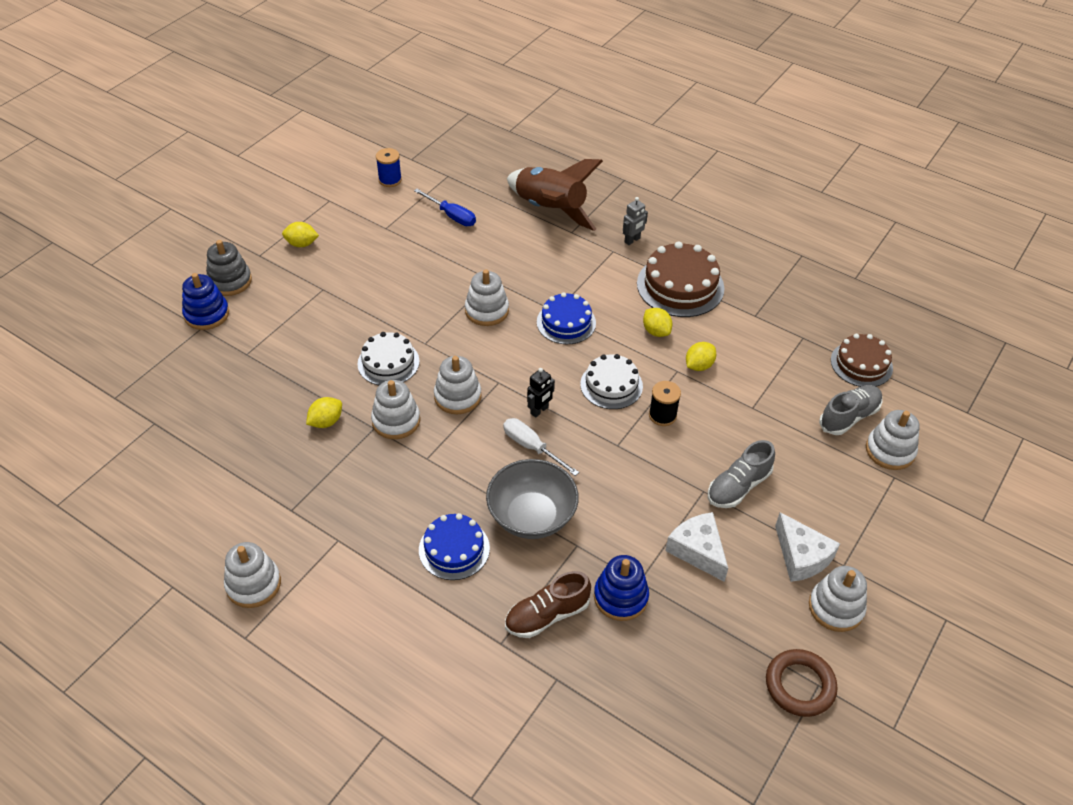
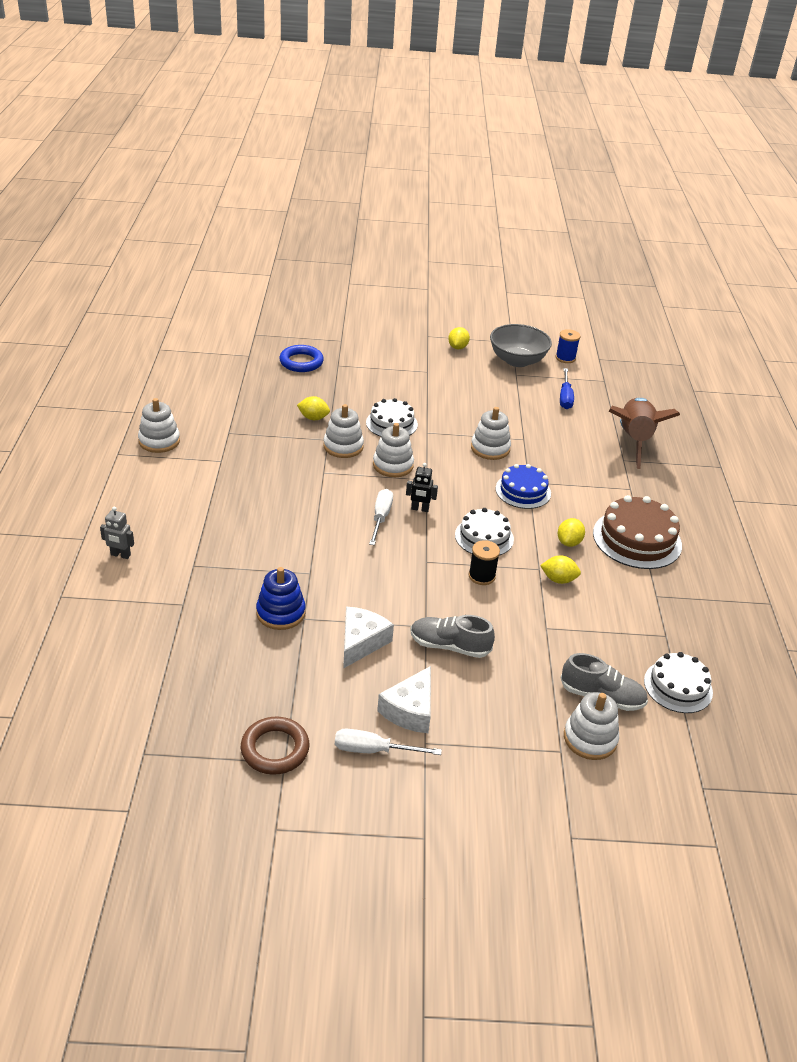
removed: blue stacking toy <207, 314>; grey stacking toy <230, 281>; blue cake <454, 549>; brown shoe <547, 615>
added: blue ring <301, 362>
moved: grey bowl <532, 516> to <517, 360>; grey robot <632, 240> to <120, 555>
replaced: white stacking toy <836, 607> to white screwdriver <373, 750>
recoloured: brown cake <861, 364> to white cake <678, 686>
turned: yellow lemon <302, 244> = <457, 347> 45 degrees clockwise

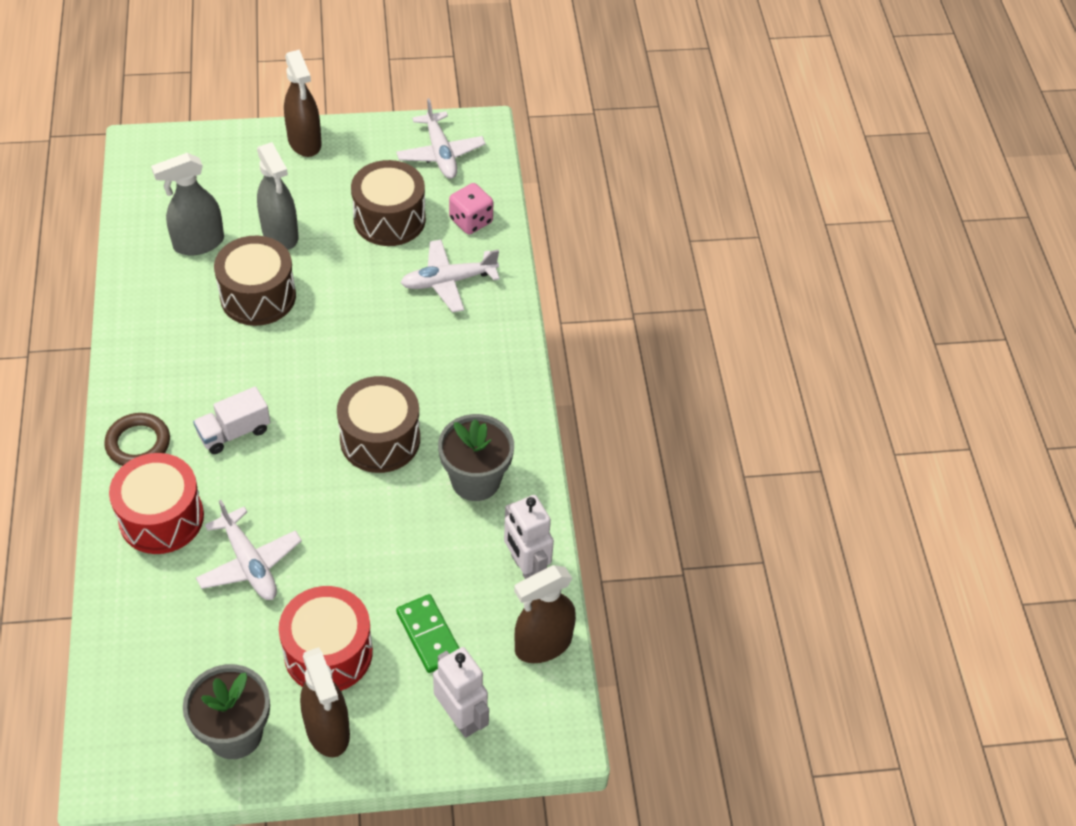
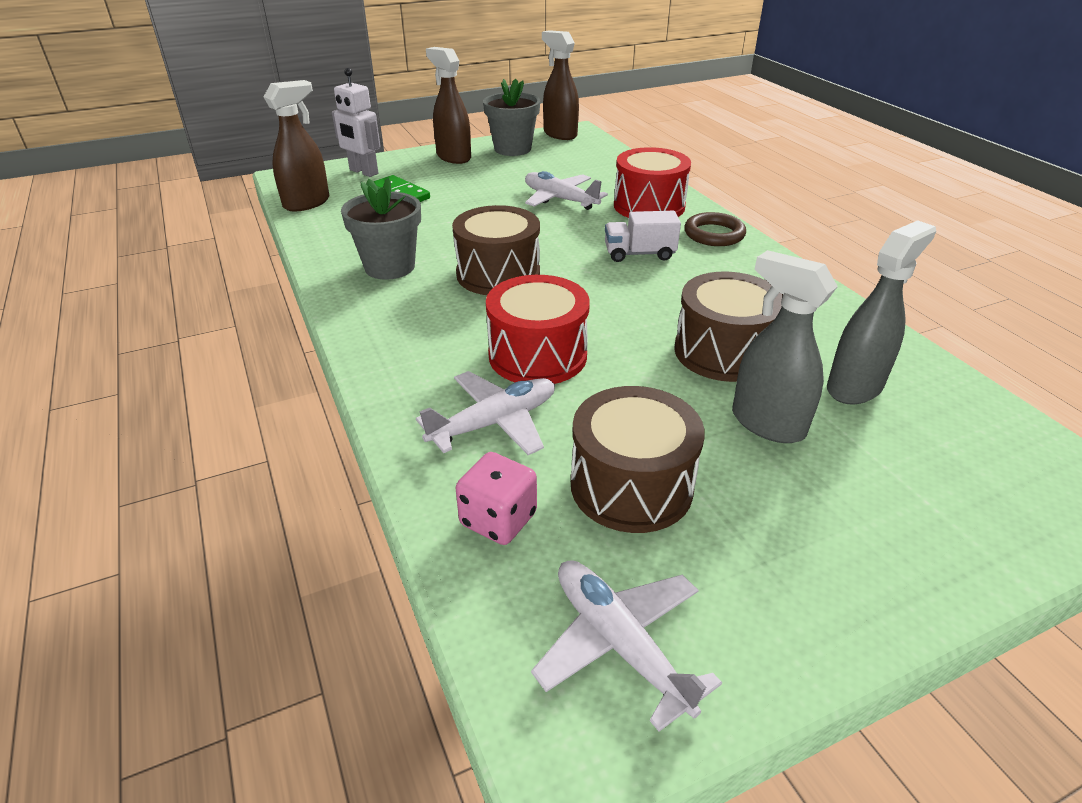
removed: white robot <526, 568>
moved: red drum <328, 652> to <537, 355>; brown spray bottle <305, 142> to <560, 134>
turned: white truck <234, 432> = <639, 254> 135 degrees counterclockwise

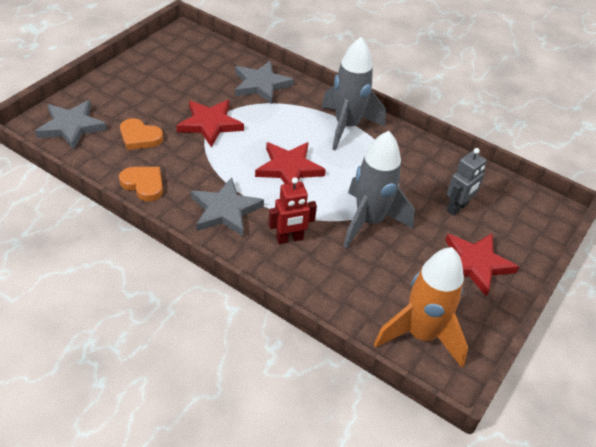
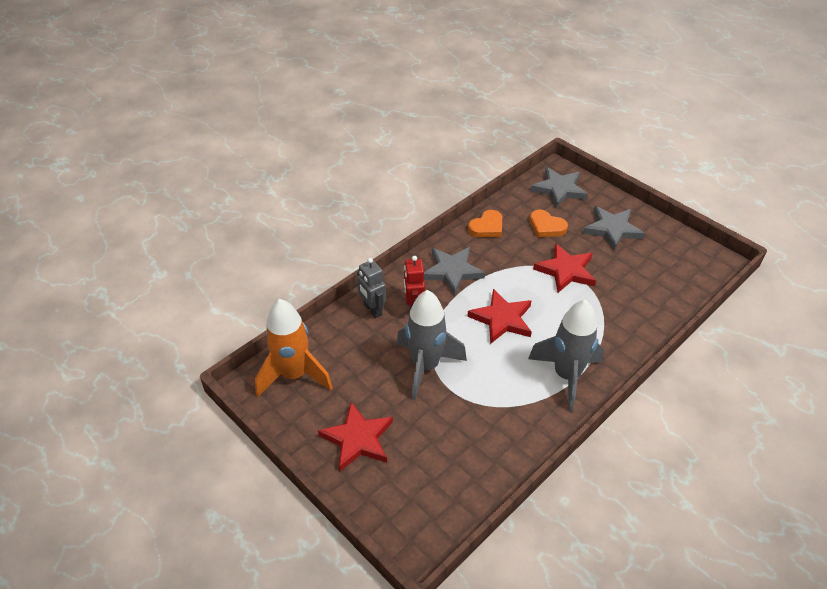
moved: grey star <261, 85> to <612, 229>; grey robot <457, 208> to <372, 310>
turned: orange heart <140, 137> = <546, 226> 90 degrees counterclockwise

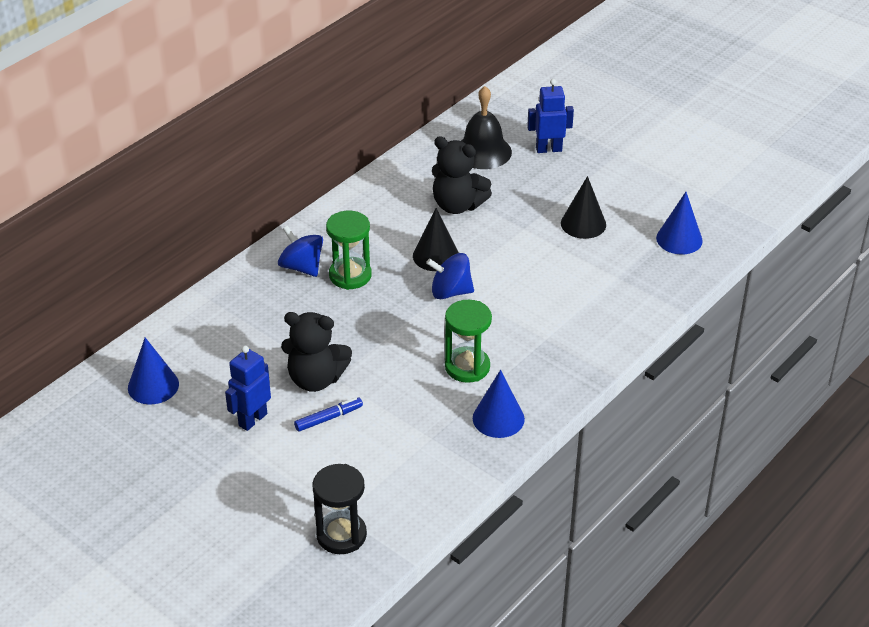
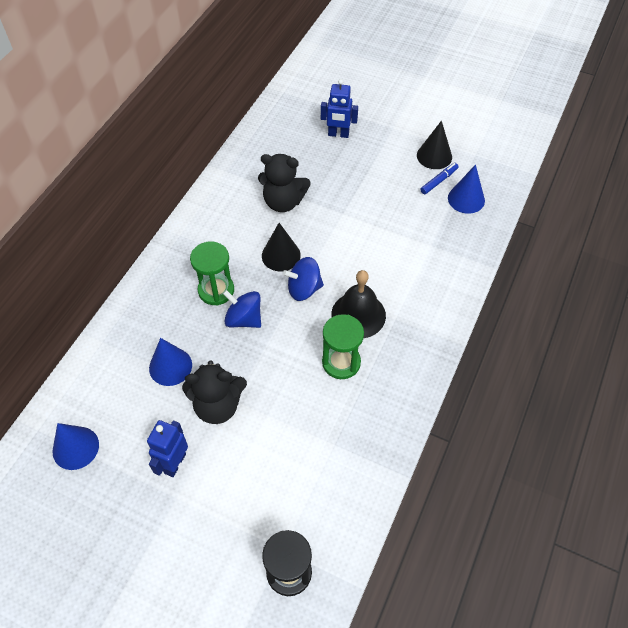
moved: blue spinning top <302, 267> to <244, 319>; blue marker <328, 418> to <439, 181>; black bell <483, 151> to <358, 315>; blue cone <498, 418> to <170, 366>; black cone <583, 224> to <434, 156>
turned: blue robot <548, 149> = <338, 134> 150 degrees counterclockwise

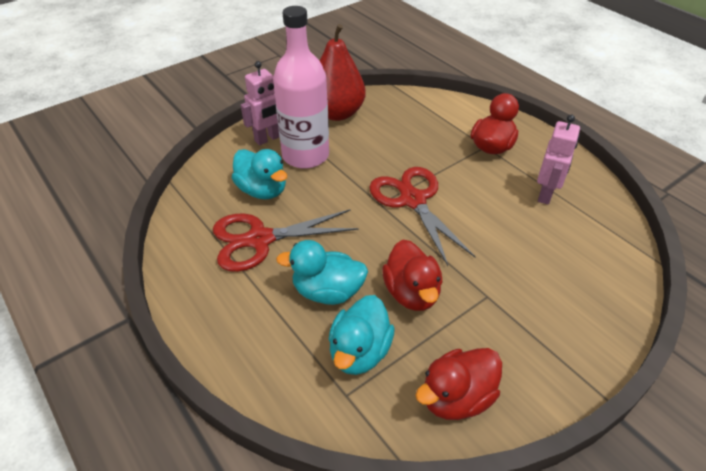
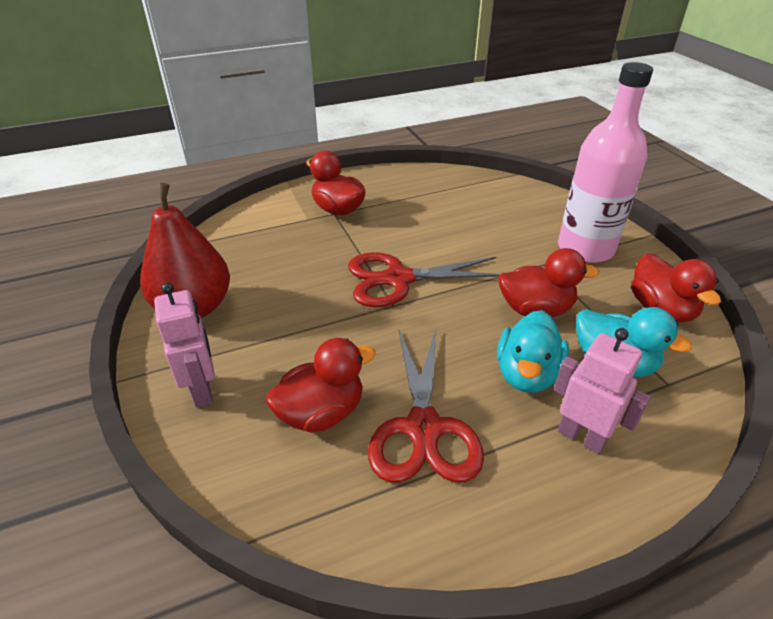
moved: pink bottle <305, 155> to <585, 249>; pink robot <546, 194> to <581, 436>
recoloured: turquoise duck <262, 190> to red duck <321, 412>

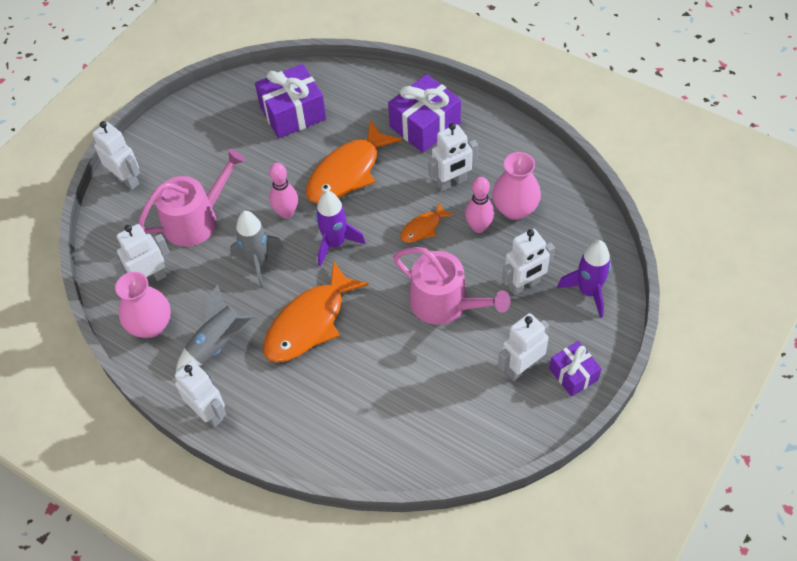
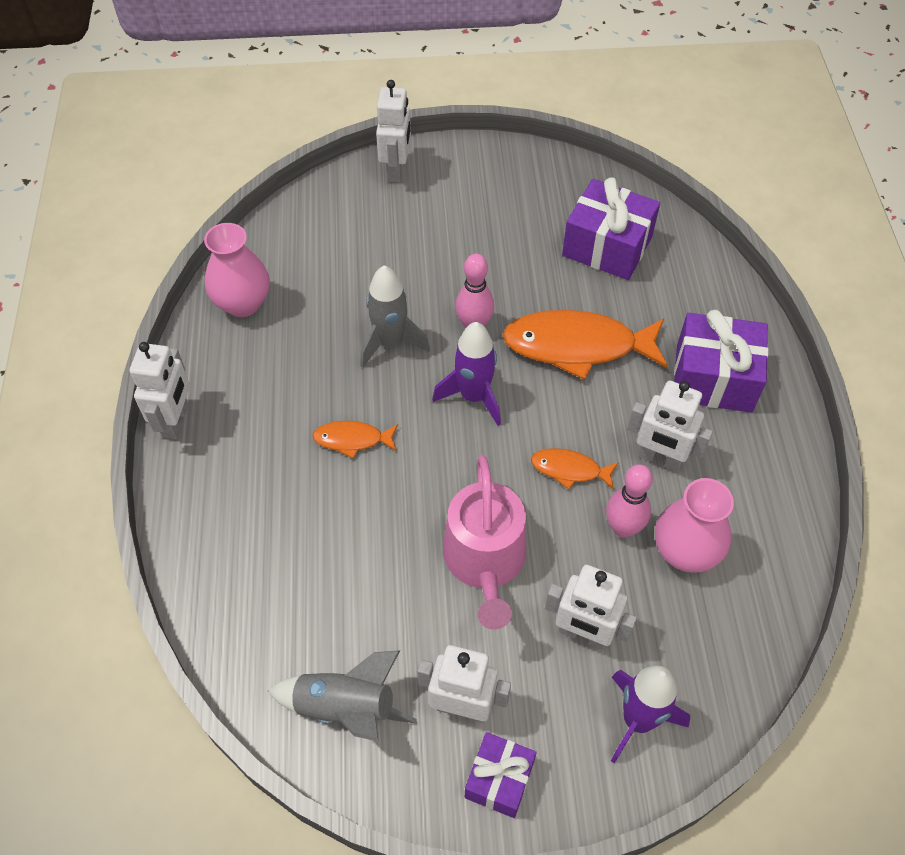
removed: white robot <151, 279>; pink watering can <196, 219>
moved: grey rocket <218, 344> to <346, 708>
resized: orange fish <309, 322> = <352, 439> x0.49

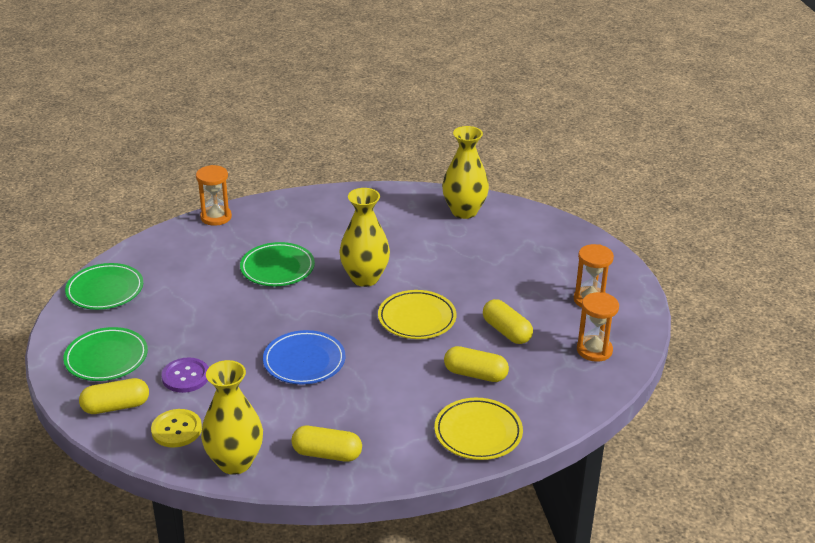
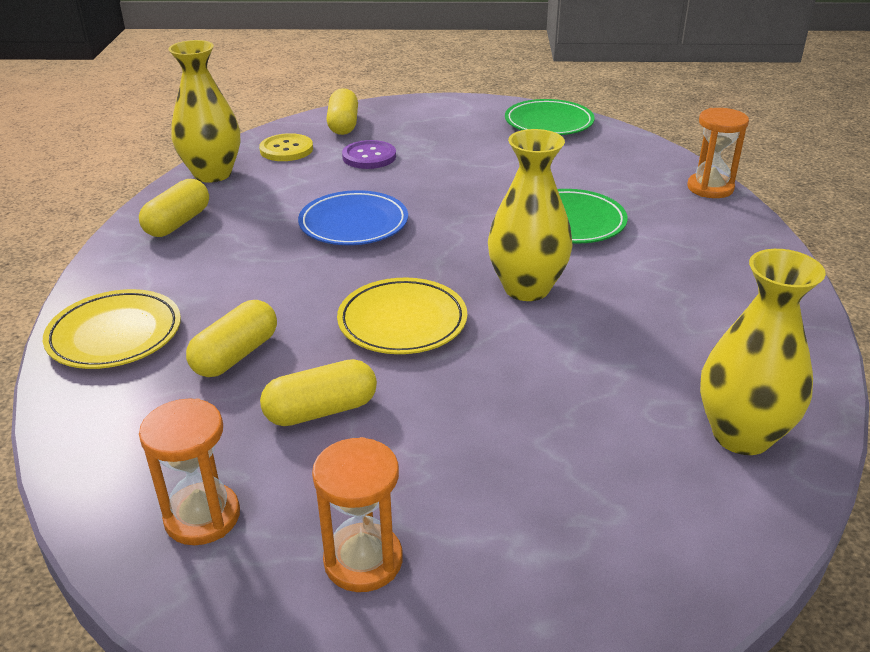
removed: green plate <106, 358>

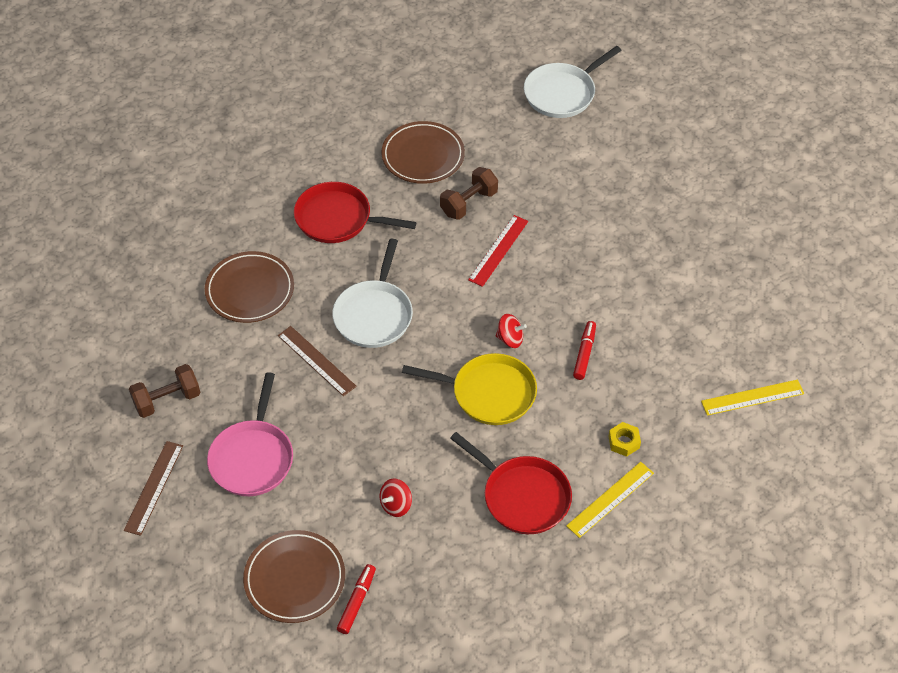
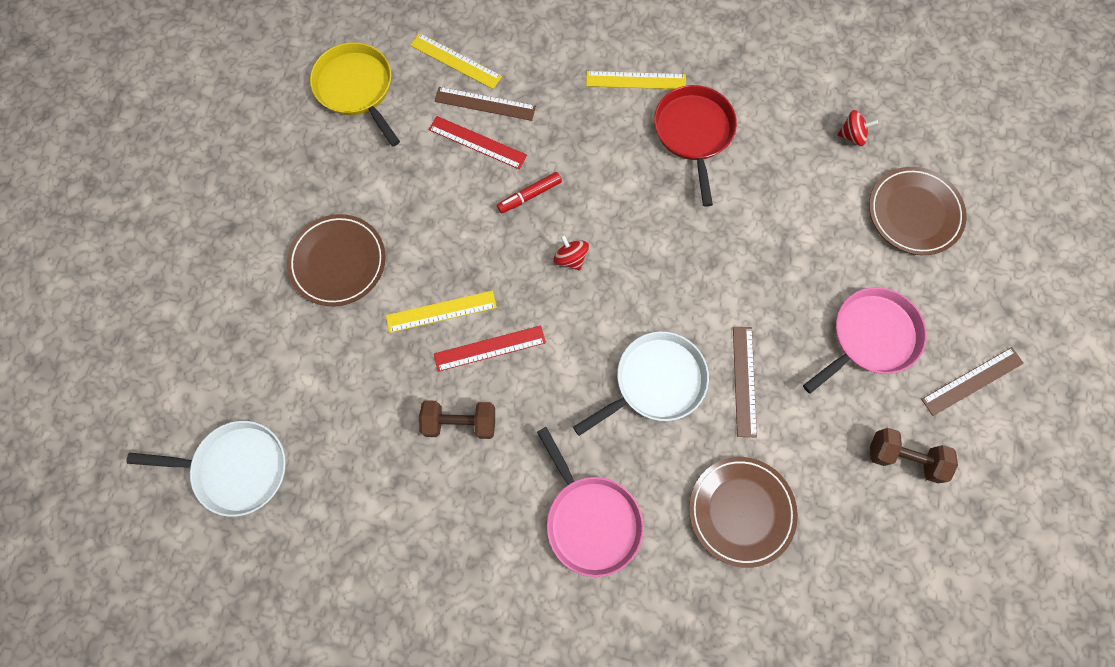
removed: red marker <357, 602>; yellow nut <624, 442>
added: yellow ruler <441, 311>; red ruler <477, 142>; brown ruler <485, 104>
moved: red spinning top <396, 505> to <851, 135>; brown plate <423, 156> to <338, 262>; yellow pan <489, 393> to <356, 88>
recoloured: red pan <337, 219> to pink pan <591, 520>

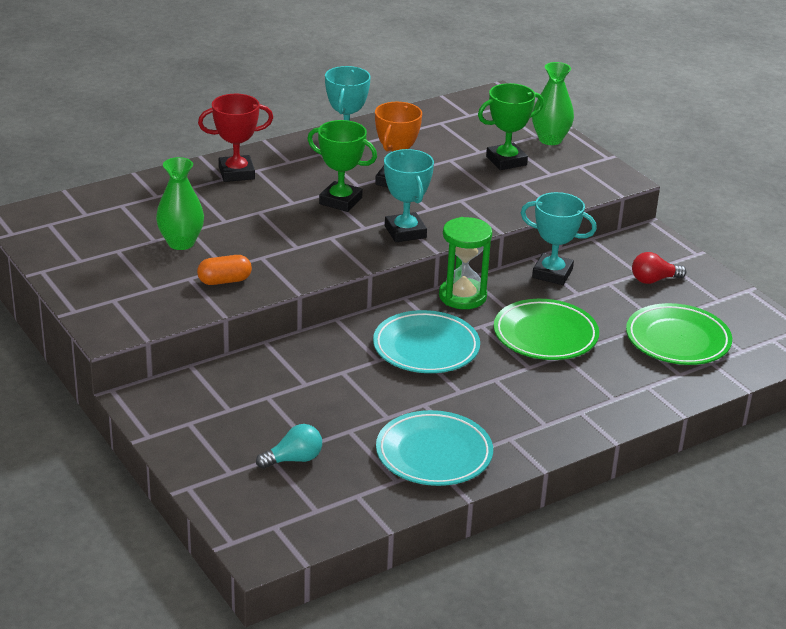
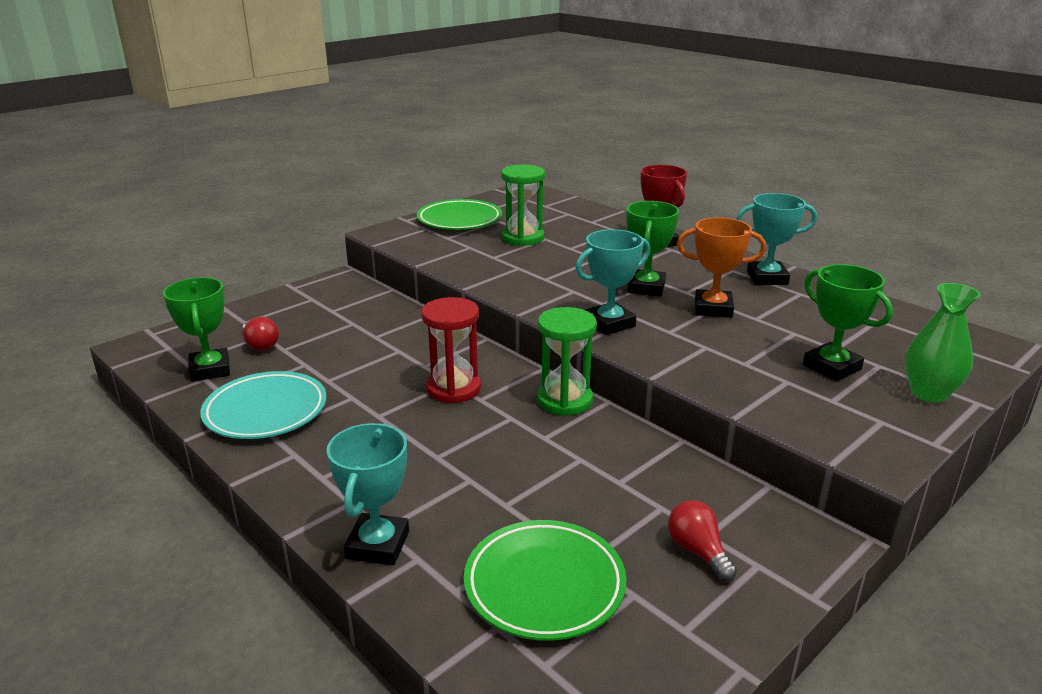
removed: orange capsule <224, 281>
added: green trophy <210, 370>
moved: green plate <545, 335> to <459, 220>; turquoise trophy <552, 273> to <378, 545>
replaced: green vase <181, 243> to green hourglass <523, 238>; turquoise plate <426, 348> to red hourglass <453, 388>
recoloured: turquoise light bulb <293, 459> to red light bulb <260, 344>

